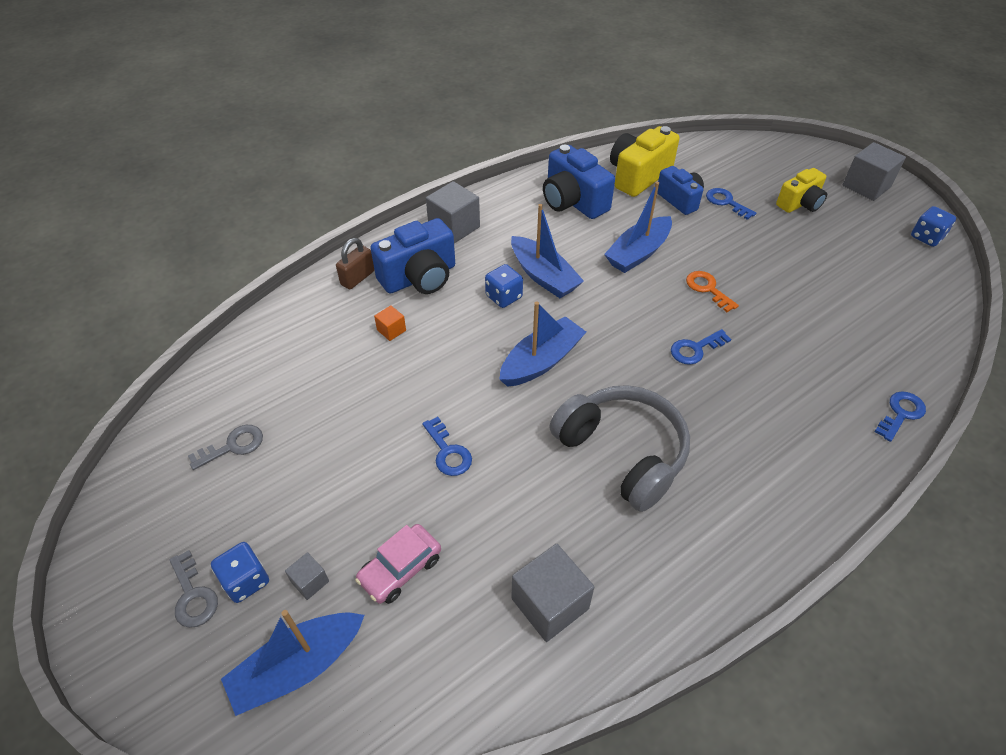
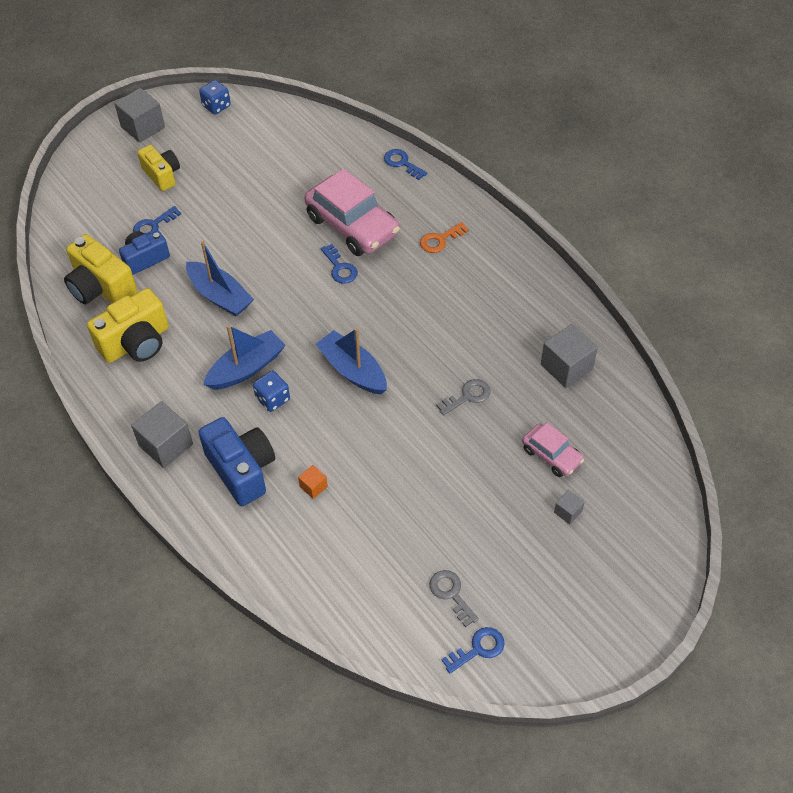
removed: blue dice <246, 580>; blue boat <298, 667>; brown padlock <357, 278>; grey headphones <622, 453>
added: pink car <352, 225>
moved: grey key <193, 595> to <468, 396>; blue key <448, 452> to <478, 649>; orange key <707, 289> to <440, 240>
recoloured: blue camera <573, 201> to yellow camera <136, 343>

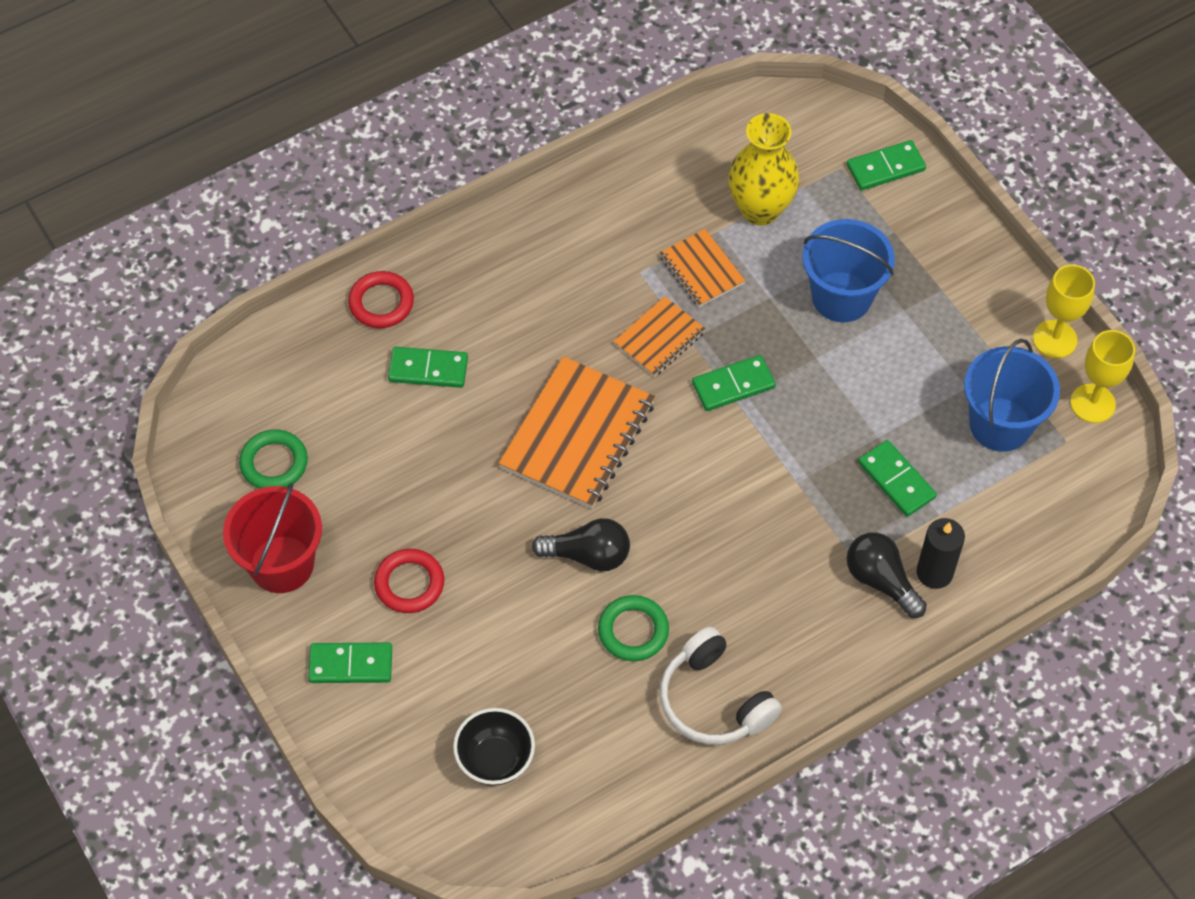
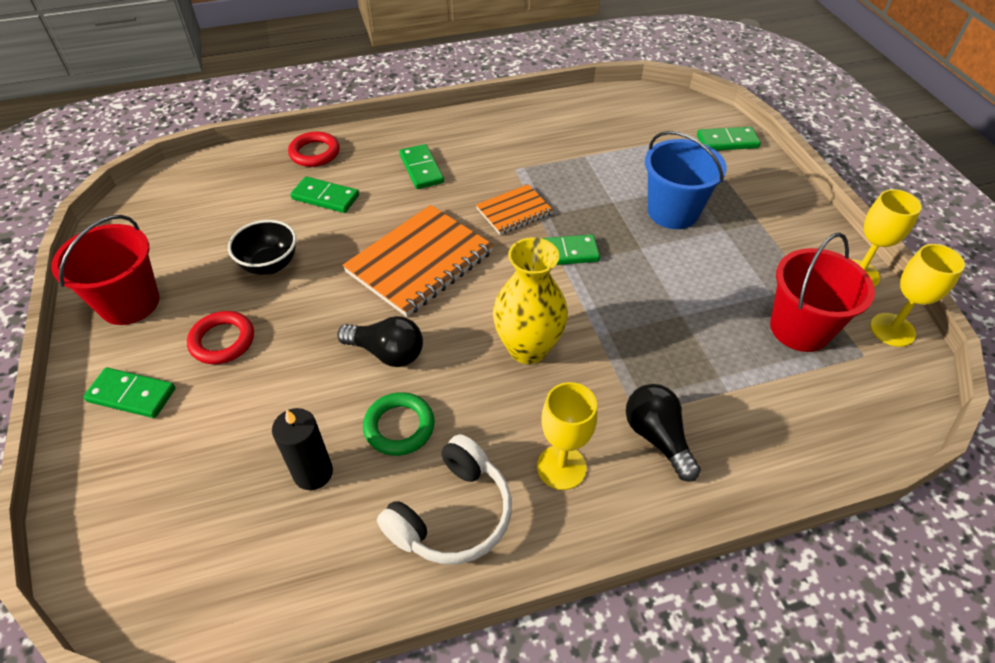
removed: green ring <274, 463>; orange notebook <701, 270>
added: yellow goblet <561, 467>
moved: black bowl <495, 760> to <270, 265>; yellow vase <760, 209> to <528, 348>; green domino <896, 480> to <421, 169>; black candle <934, 572> to <313, 473>
recoloured: blue bucket <1000, 424> to red bucket <799, 329>
turned: white headphones <714, 700> = <452, 514> 120 degrees counterclockwise

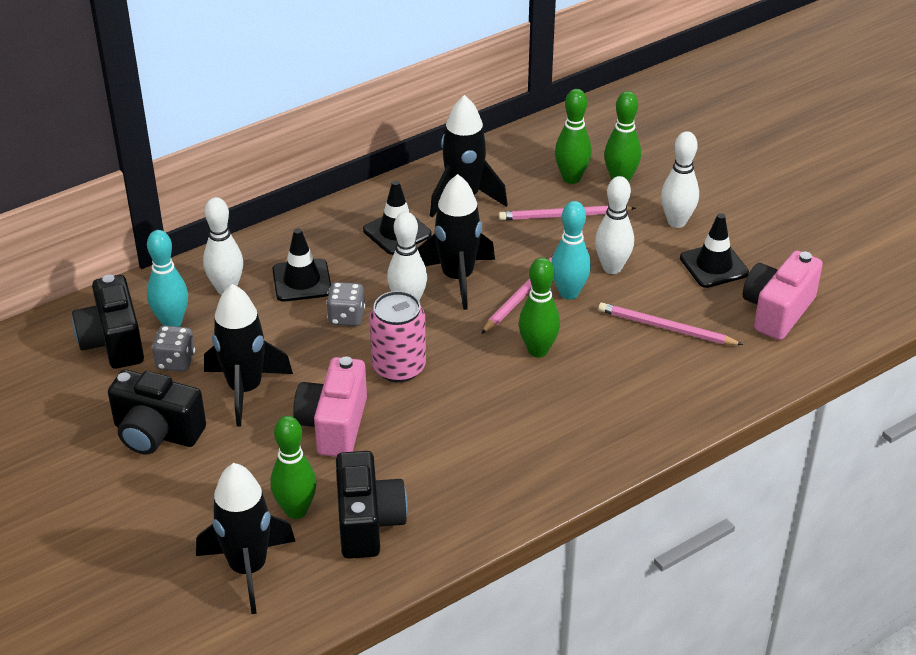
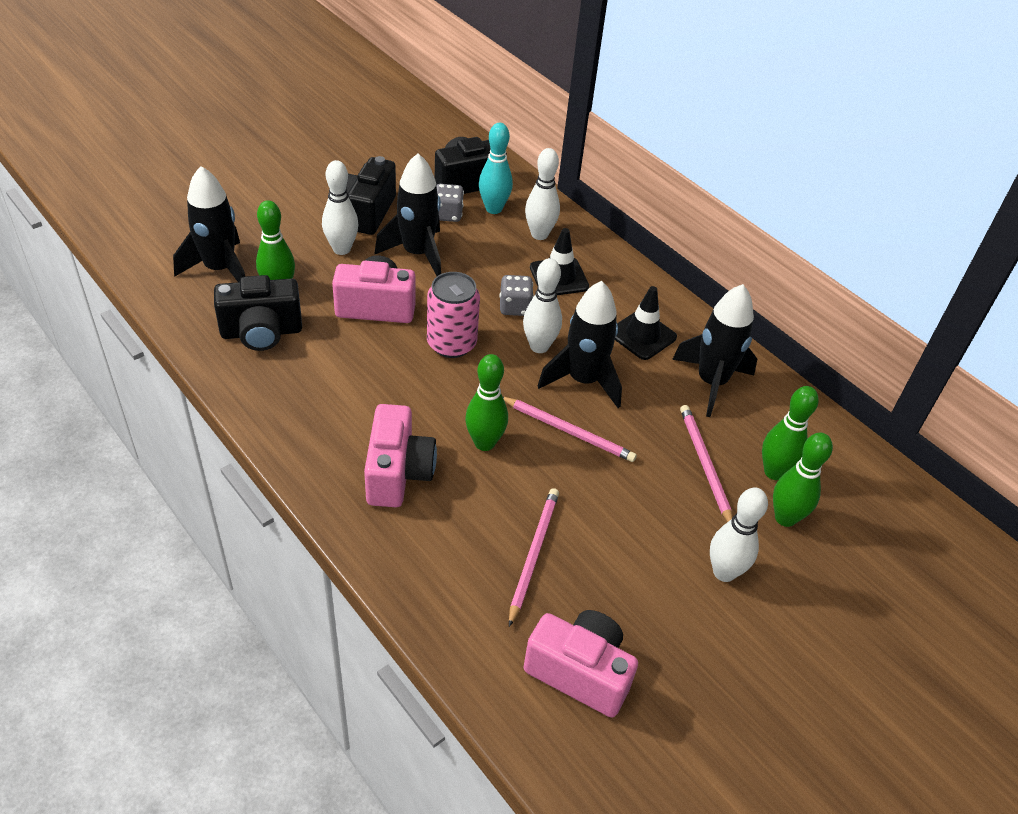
removed: turquoise bowling pin <569, 293>; black traffic cone <714, 265>
added: pink camera <398, 473>
moved: white bowling pin <612, 268> to <341, 249>

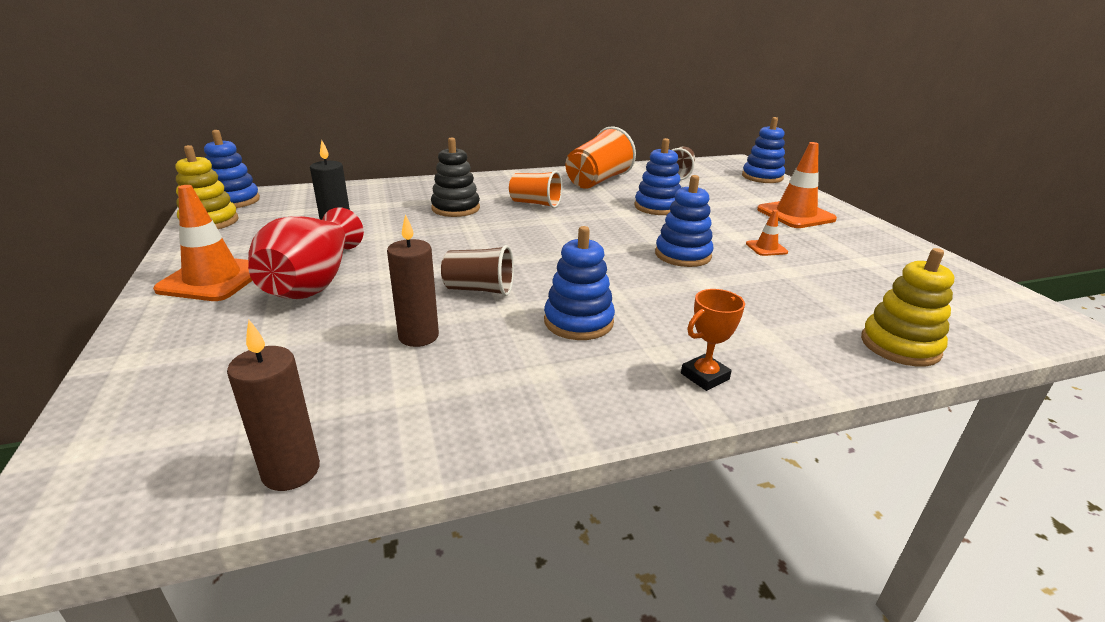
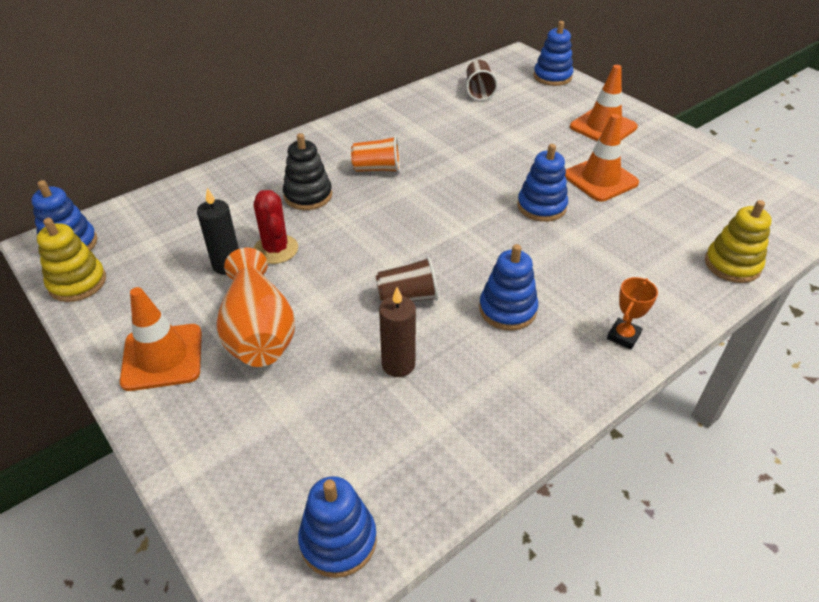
removed: brown candle <291, 471>; orange cup <597, 181>
added: red cactus <276, 249>
moved: blue stacking toy <657, 207> to <338, 540>
recoloured: red vase <314, 281> to orange vase <259, 331>
resized: orange traffic cone <766, 248> = <600, 179> x2.05

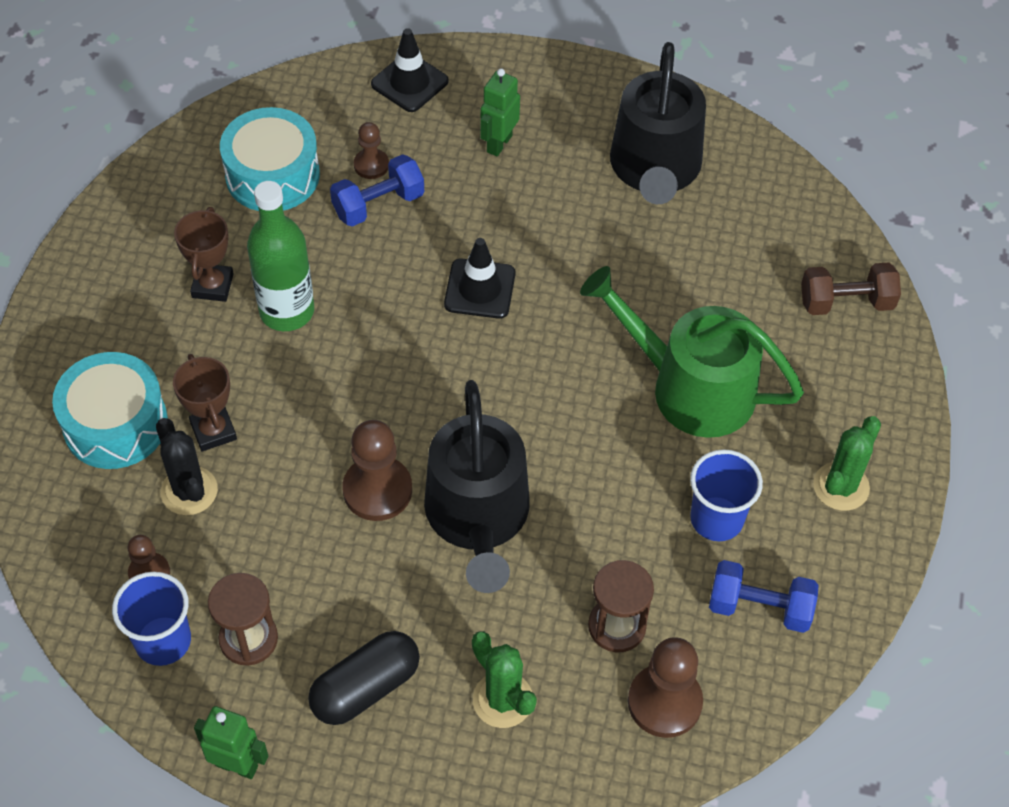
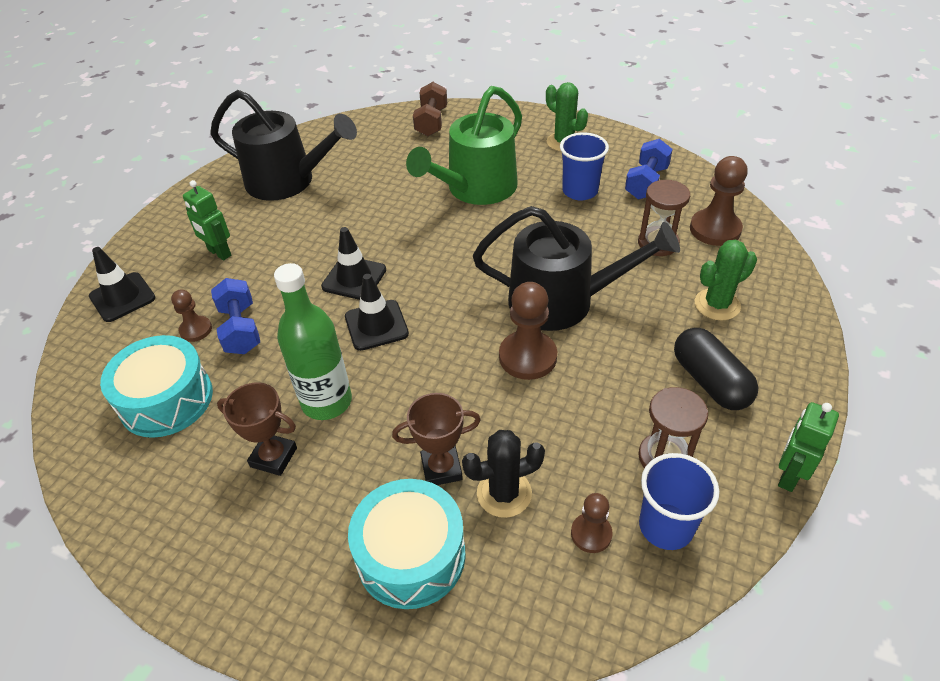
added: black traffic cone <376, 325>

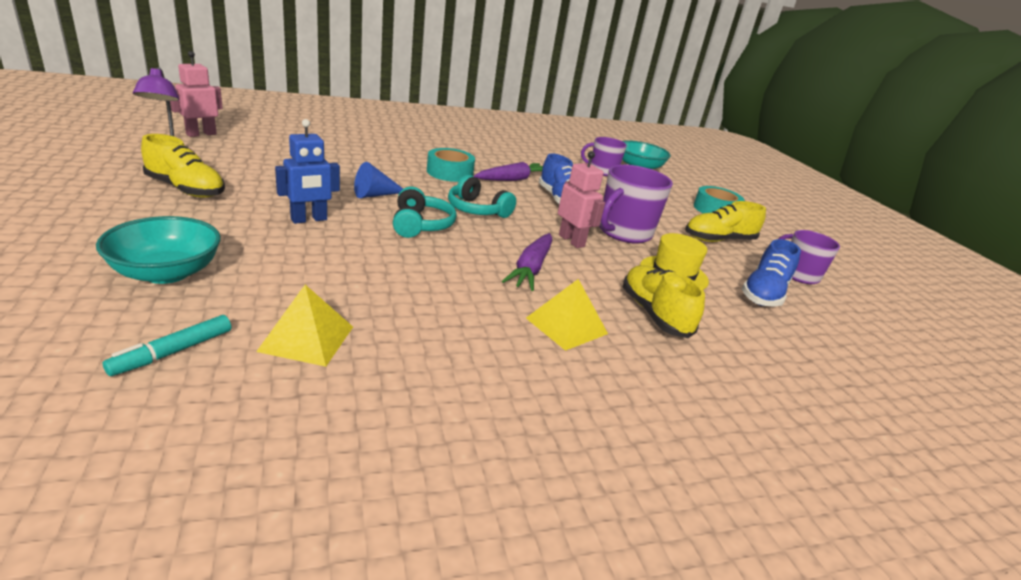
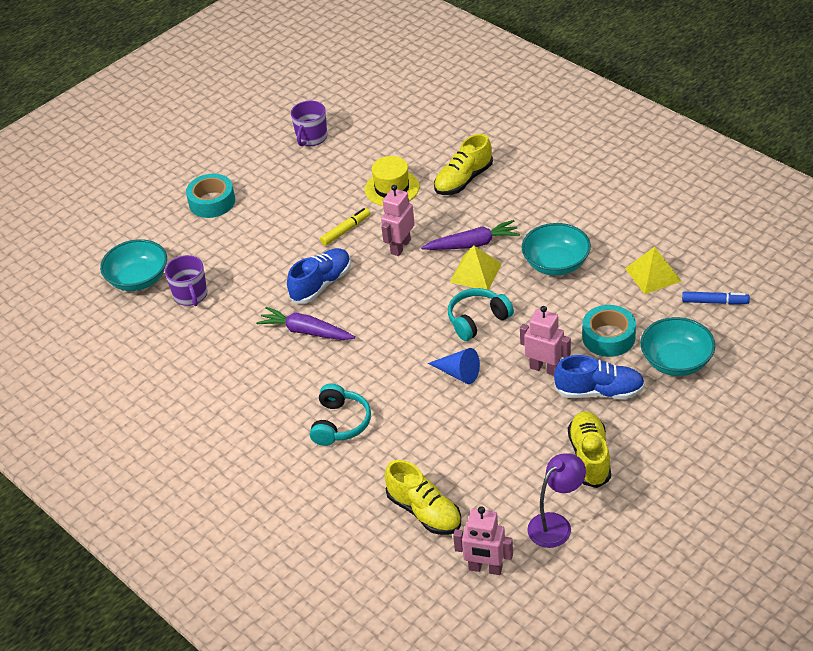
added: turquoise bowl <556, 264>
moved: turquoise tape <450, 172> to <608, 337>; turquoise headphones <477, 210> to <340, 423>; yellow pyramid <566, 325> to <475, 272>; yellow shoe <718, 240> to <424, 512>; blue shoe <763, 294> to <599, 392>
replaced: purple mug <624, 232> to yellow marker <345, 230>
recoloured: turquoise marker <174, 352> to blue marker <714, 302>; blue robot <309, 220> to pink robot <545, 368>

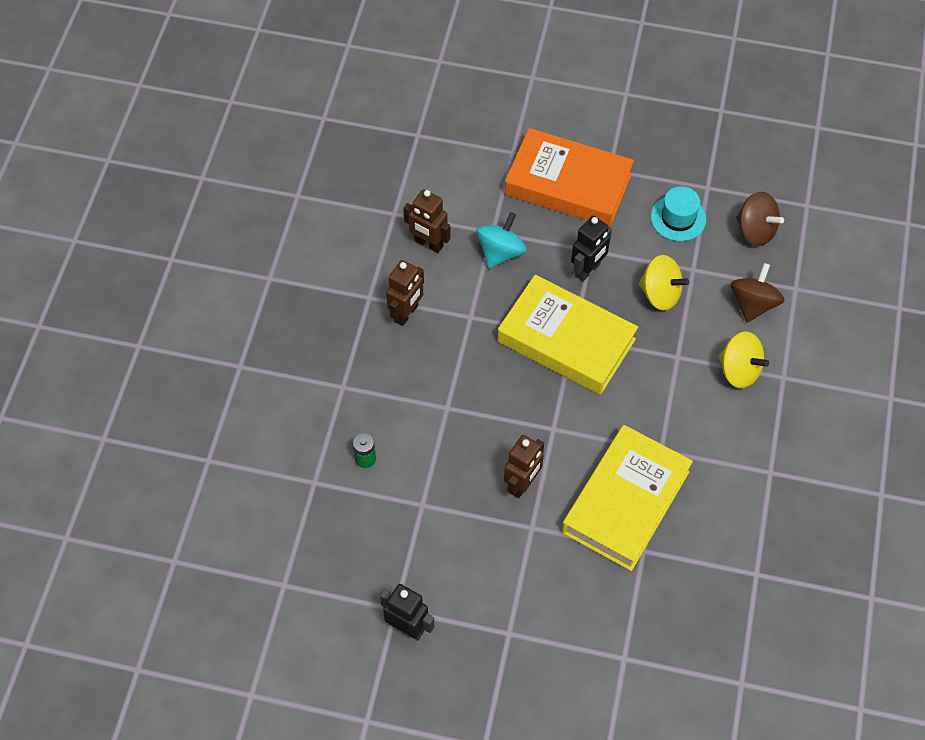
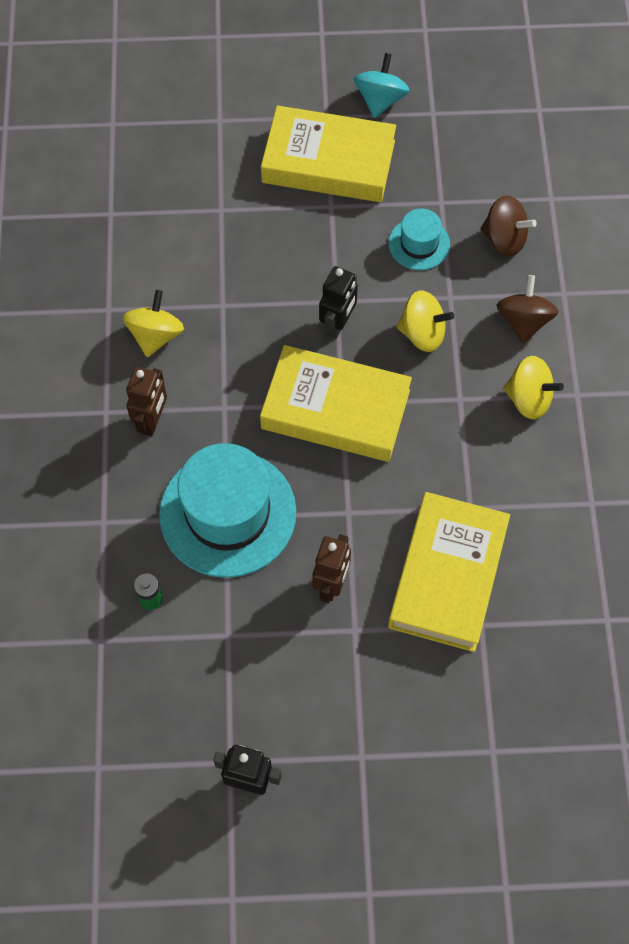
removed: orange book <568, 184>
added: turquoise hat <228, 513>; yellow book <328, 162>
moved: turquoise spinning top <500, 252> to <380, 100>
replaced: brown robot <428, 244> to yellow spinning top <155, 335>

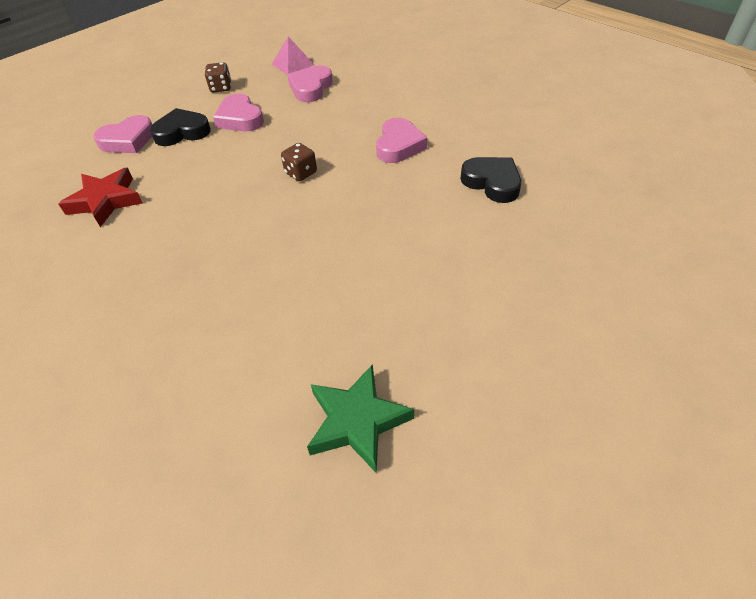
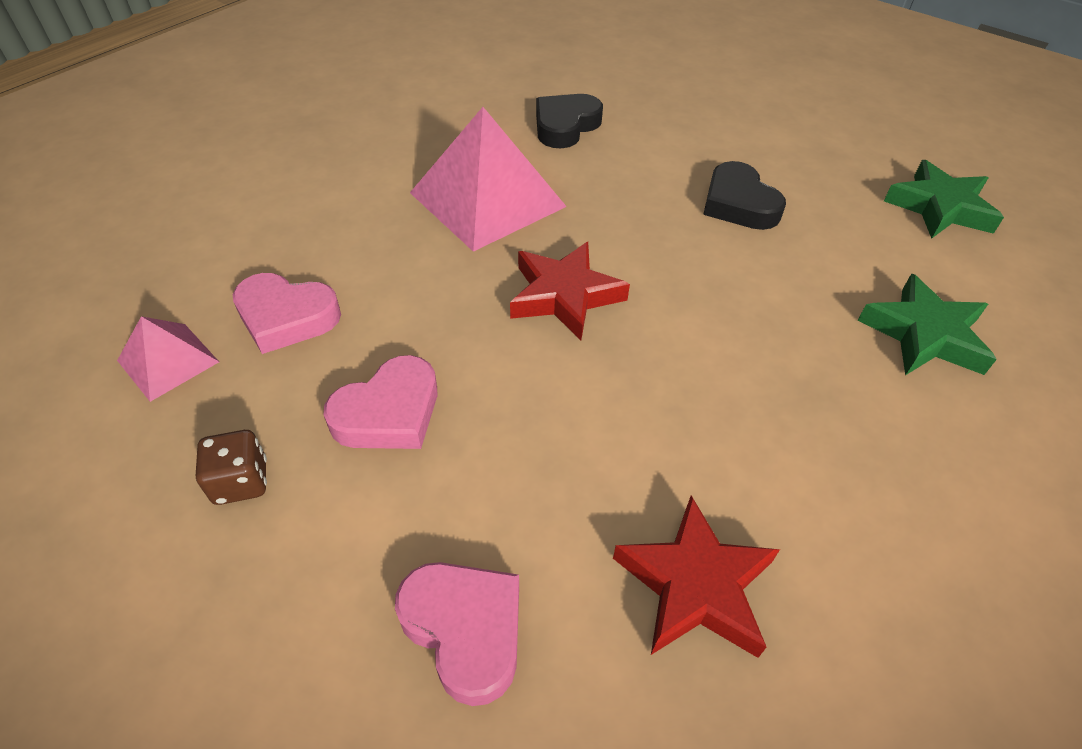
added: green star <924, 334>
moved: black heart <182, 132> to <738, 204>
replaced: brown dice <301, 173> to red star <564, 295>; pink heart <399, 145> to pink pyramid <487, 199>

